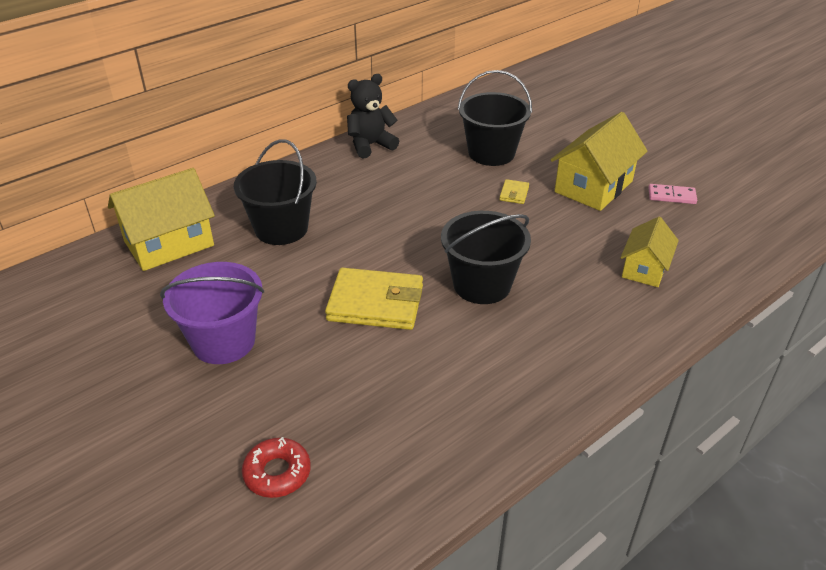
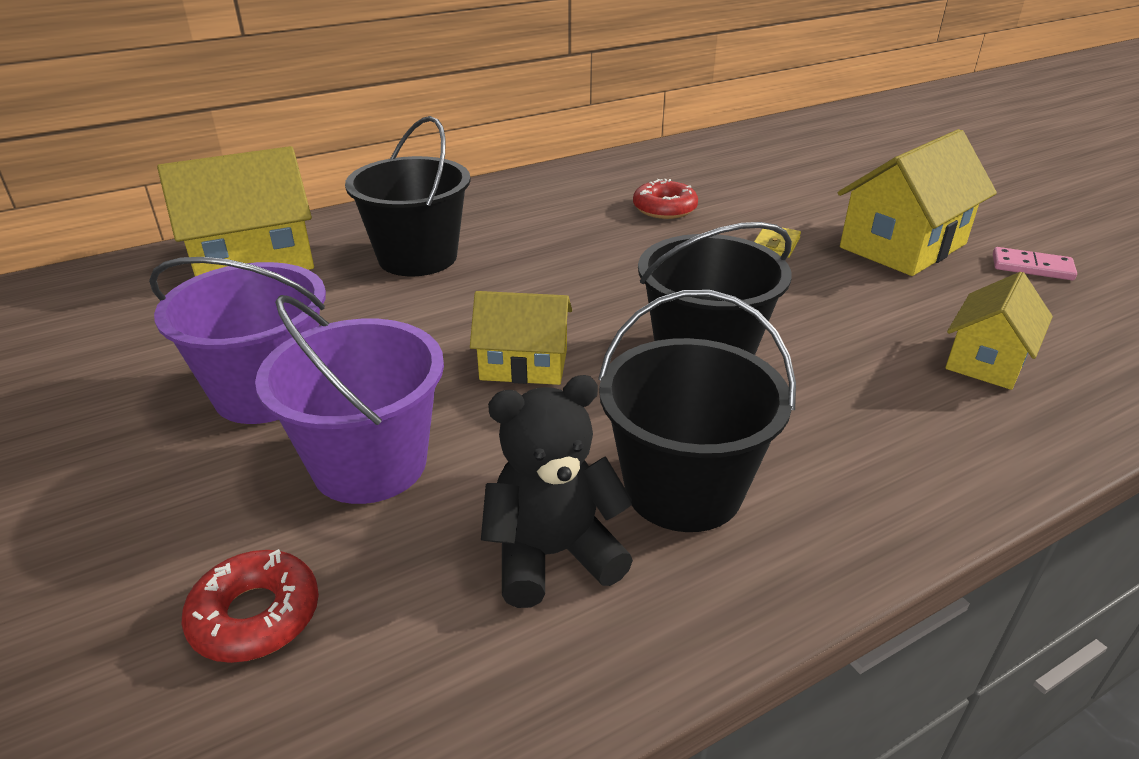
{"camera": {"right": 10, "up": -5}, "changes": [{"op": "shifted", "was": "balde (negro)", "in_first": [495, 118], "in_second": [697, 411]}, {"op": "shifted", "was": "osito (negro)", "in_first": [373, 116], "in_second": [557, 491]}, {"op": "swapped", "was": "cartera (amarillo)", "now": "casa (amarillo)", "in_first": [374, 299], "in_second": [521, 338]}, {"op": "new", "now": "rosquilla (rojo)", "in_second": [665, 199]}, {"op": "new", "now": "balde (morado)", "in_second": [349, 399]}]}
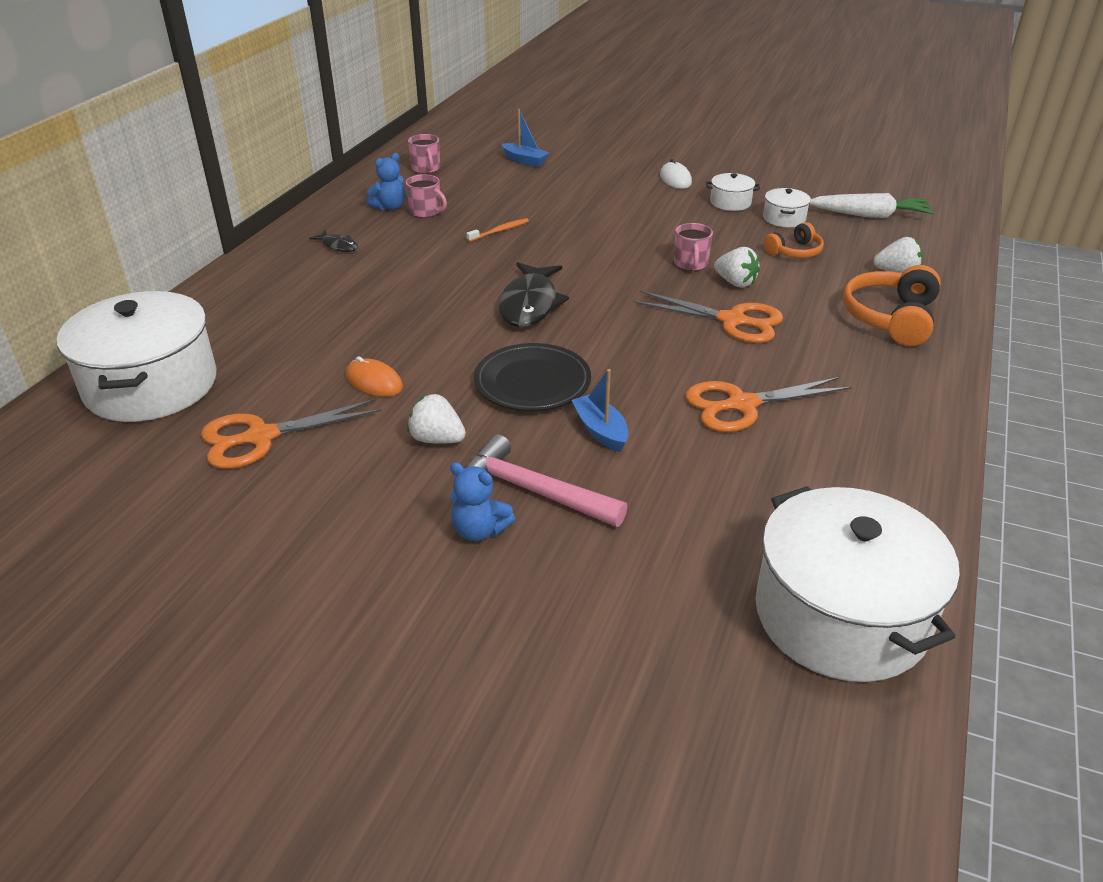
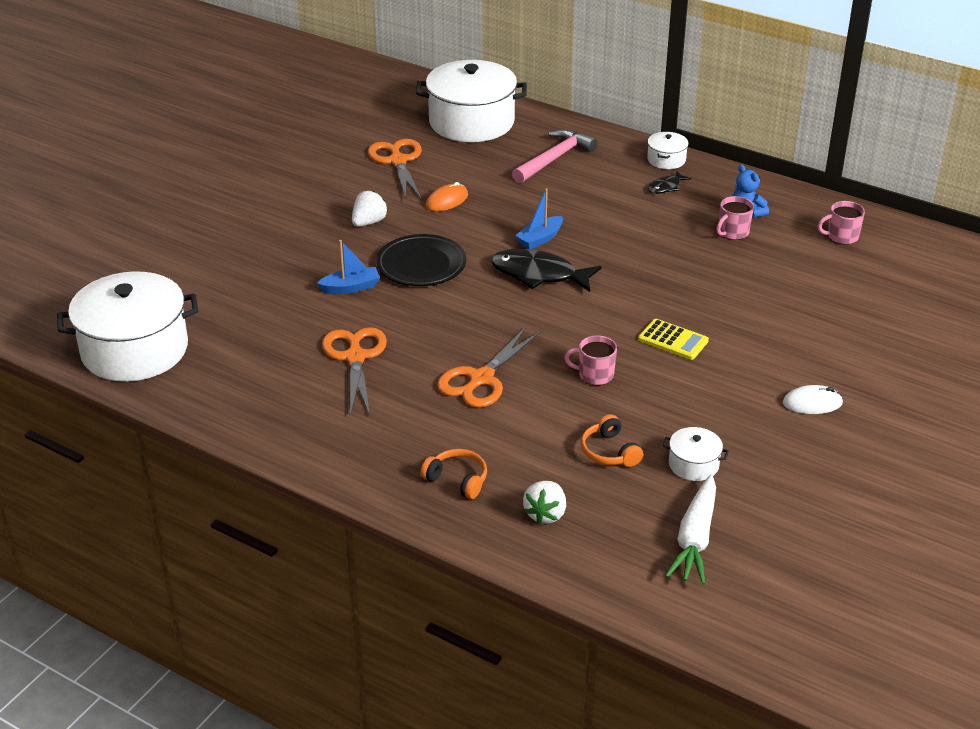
{"camera": {"right": 100, "up": 0}, "changes": [{"op": "shifted", "was": "barco (azul)", "in_first": [525, 138], "in_second": [539, 218]}, {"op": "shifted", "was": "olla (blanco)", "in_first": [733, 192], "in_second": [668, 150]}, {"op": "gone", "was": "cepillo de dientes (naranja)", "in_first": [497, 230]}, {"op": "gone", "was": "fresa (blanco)", "in_first": [737, 267]}, {"op": "scaled", "was": "auriculares (naranja)", "in_first": [892, 305], "in_second": [453, 474], "ratio": 0.59}, {"op": "shifted", "was": "martillo (rosa)", "in_first": [547, 480], "in_second": [554, 156]}, {"op": "gone", "was": "osito (azul)", "in_first": [482, 501]}, {"op": "new", "now": "calculadora (amarillo)", "in_second": [673, 339]}]}
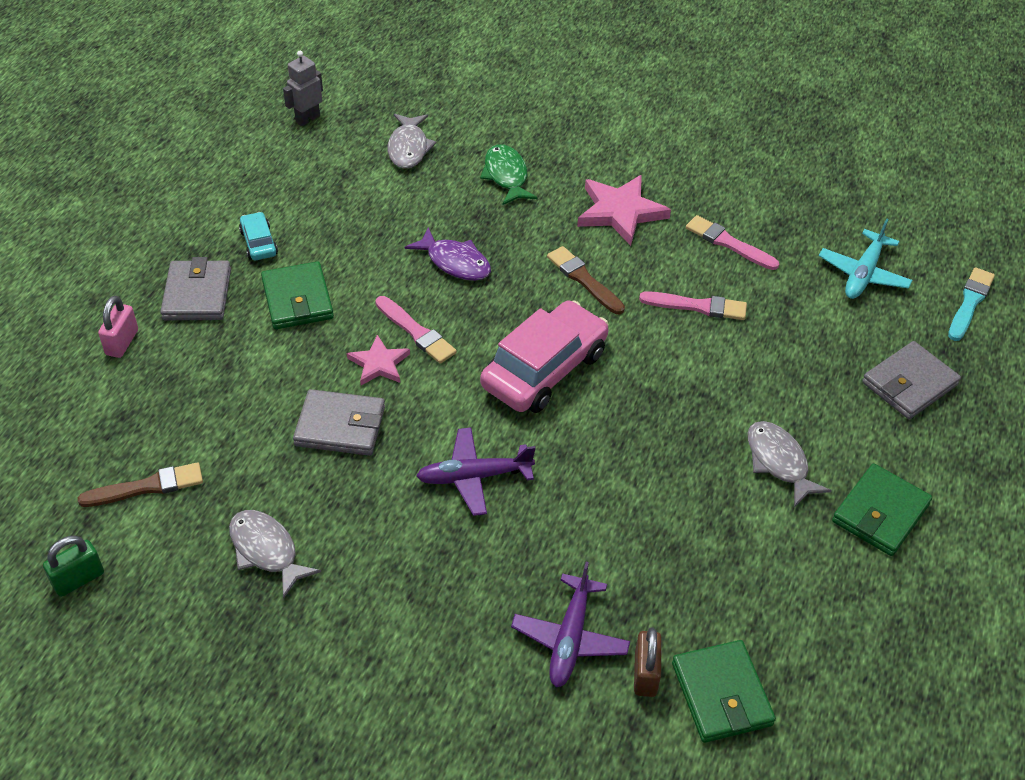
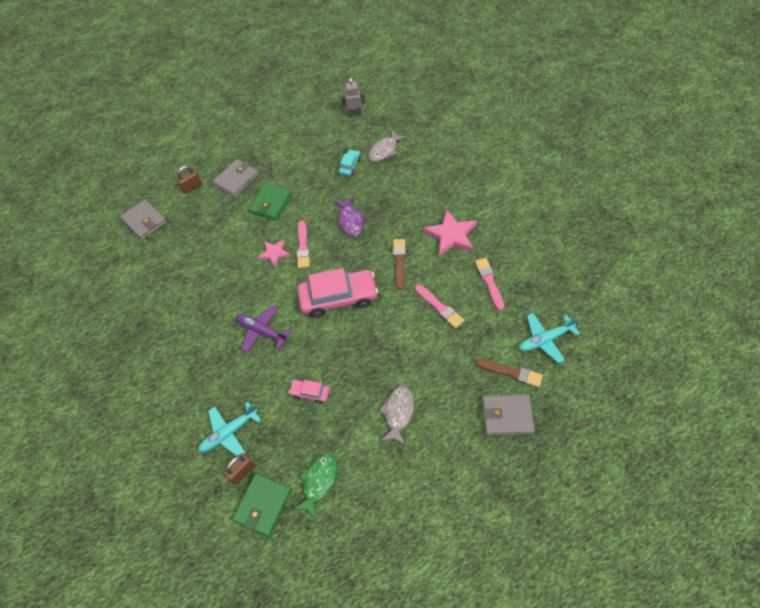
{"camera": {"right": 45, "up": 10}, "changes": [{"op": "shifted", "was": "pez (verde)", "in_first": [509, 174], "in_second": [314, 487]}, {"op": "shifted", "was": "coche (turquesa)", "in_first": [258, 236], "in_second": [350, 163]}, {"op": "gone", "was": "pincel (turquesa)", "in_first": [971, 304]}, {"op": "repainted", "was": "candado (rosa)", "now": "candado (marrón)", "in_first": [118, 327], "in_second": [189, 180]}, {"op": "shifted", "was": "cartera (gris)", "in_first": [339, 422], "in_second": [143, 219]}, {"op": "shifted", "was": "pincel (marrón)", "in_first": [140, 484], "in_second": [509, 373]}, {"op": "gone", "was": "cartera (verde)", "in_first": [882, 509]}, {"op": "gone", "was": "pez (gris)", "in_first": [275, 554]}, {"op": "gone", "was": "candado (verde)", "in_first": [73, 566]}, {"op": "repainted", "was": "avión (morado)", "now": "avión (turquesa)", "in_first": [570, 624], "in_second": [229, 429]}, {"op": "new", "now": "coche (rosa)", "in_second": [309, 392]}]}
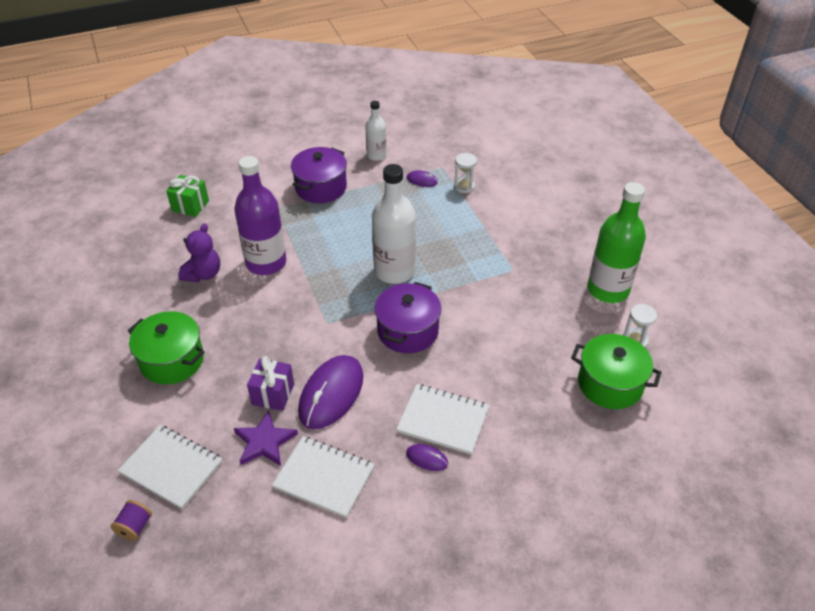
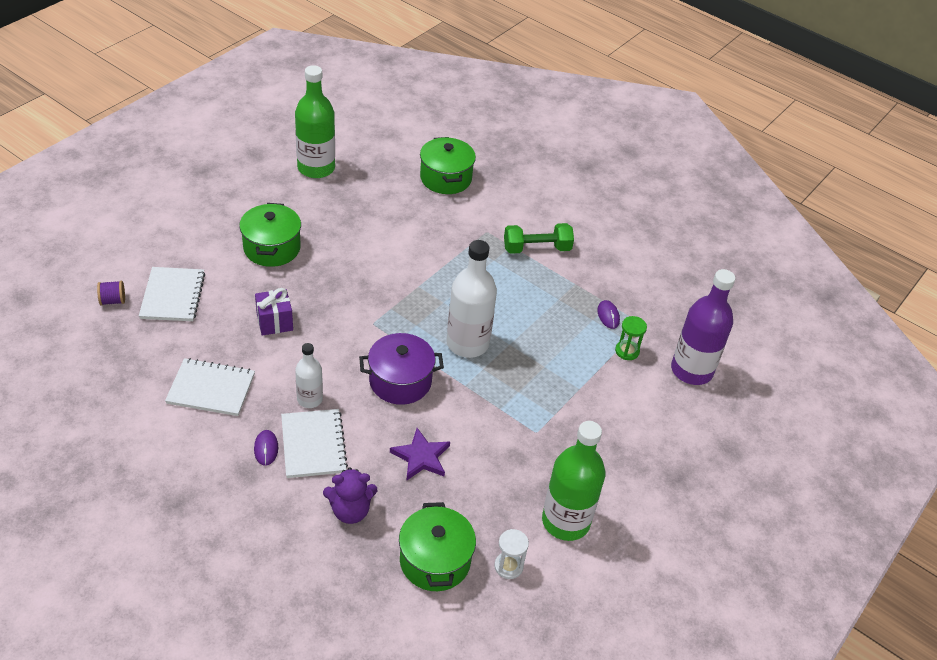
{"camera": {"right": 55, "up": 0}, "changes": [{"op": "shifted", "was": "botella (blanco)", "in_first": [376, 131], "in_second": [309, 375]}, {"op": "swapped", "was": "olla (morado)", "now": "mancuerna (verde)", "in_first": [319, 175], "in_second": [539, 238]}, {"op": "repainted", "was": "reloj de arena (blanco)", "now": "reloj de arena (verde)", "in_first": [465, 173], "in_second": [631, 338]}, {"op": "shifted", "was": "botella (morado)", "in_first": [260, 215], "in_second": [703, 327]}, {"op": "swapped", "was": "regalo (verde)", "now": "olla (verde)", "in_first": [187, 196], "in_second": [448, 165]}, {"op": "shifted", "was": "osito (morado)", "in_first": [199, 252], "in_second": [350, 496]}, {"op": "gone", "was": "ratón (morado)", "in_first": [331, 392]}, {"op": "shifted", "was": "estrella (morado)", "in_first": [266, 438], "in_second": [420, 454]}, {"op": "rotated", "was": "cuaderno (blanco)", "in_first": [323, 477], "in_second": [210, 387], "clockwise": -75}, {"op": "new", "now": "botella (verde)", "in_second": [315, 121]}]}
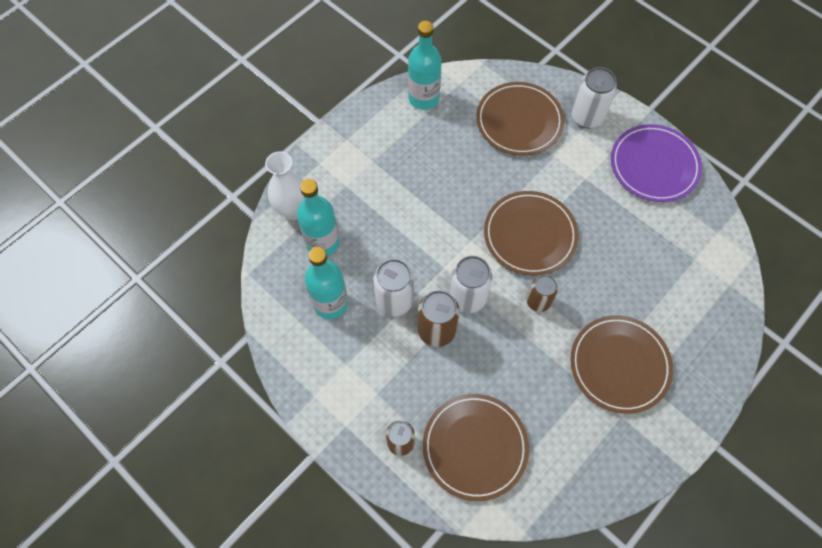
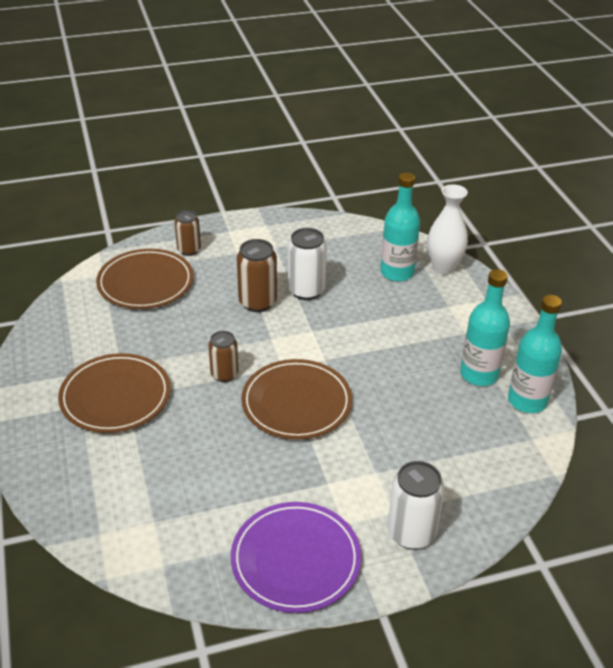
{"camera": {"right": 120, "up": -25}, "changes": [{"op": "gone", "was": "plato (marrón)", "in_first": [520, 119]}, {"op": "shifted", "was": "botella (turquesa)", "in_first": [326, 283], "in_second": [485, 327]}, {"op": "gone", "was": "lata (blanco)", "in_first": [471, 284]}]}
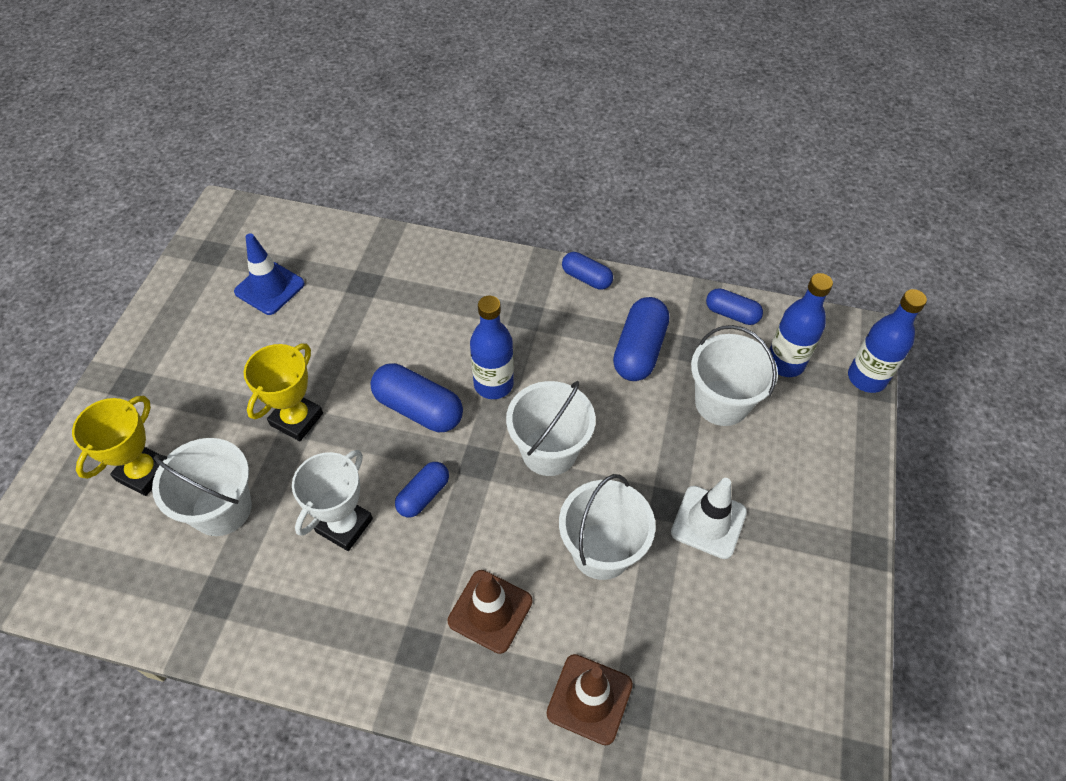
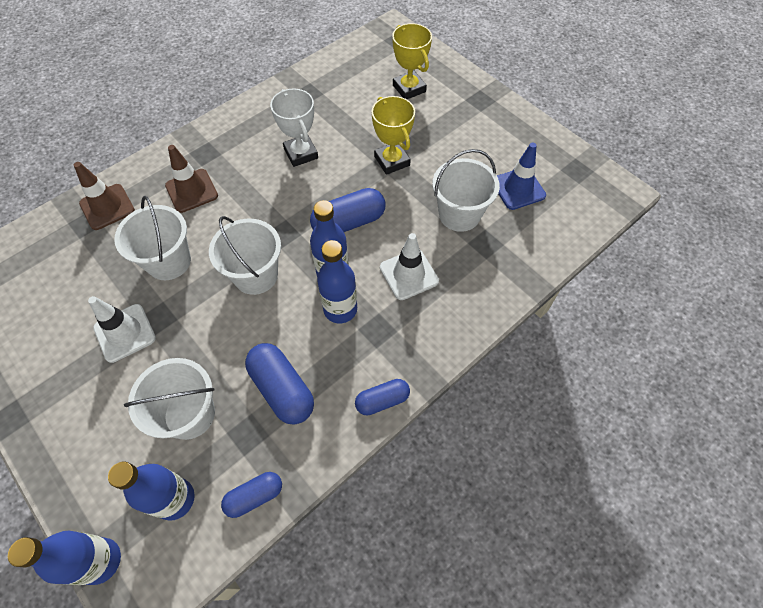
{"camera": {"right": 125, "up": 5}, "changes": [{"op": "shifted", "was": "balde (blanco)", "in_first": [202, 487], "in_second": [466, 190]}, {"op": "gone", "was": "cápsula (azul)", "in_first": [422, 490]}, {"op": "new", "now": "cono de tráfico (blanco)", "in_second": [409, 266]}, {"op": "new", "now": "botella (azul)", "in_second": [337, 281]}]}
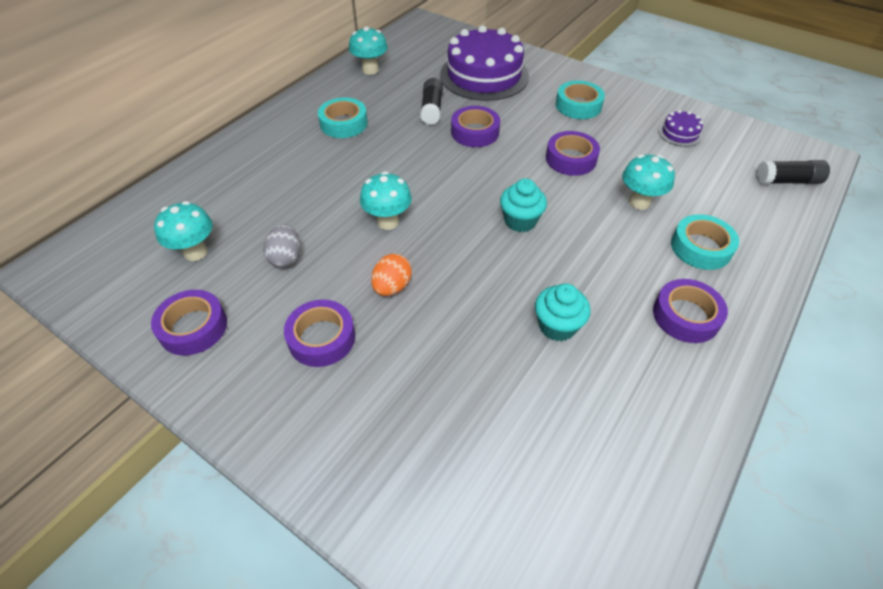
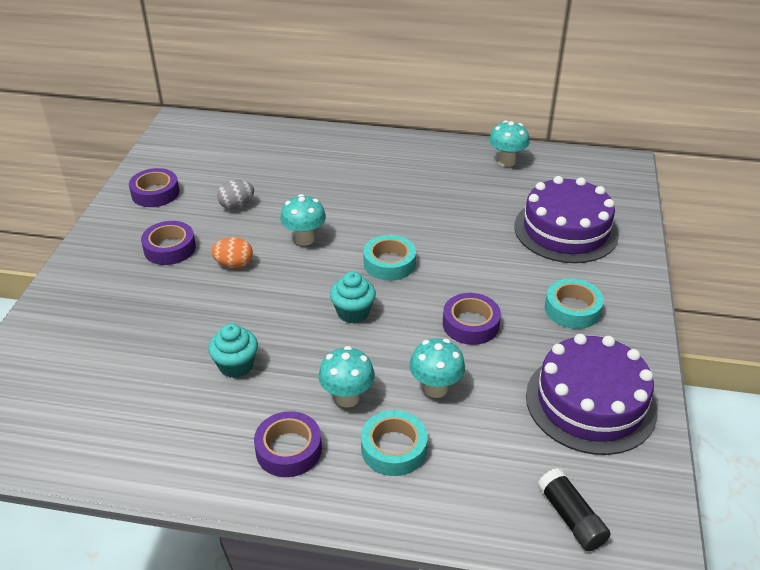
{"camera": {"right": 65, "up": -10}, "changes": [{"op": "gone", "was": "barra de pegamento (negro)", "in_first": [431, 101]}, {"op": "shifted", "was": "cinta adhesiva (turquesa)", "in_first": [343, 117], "in_second": [389, 258]}, {"op": "gone", "was": "cinta adhesiva (morado)", "in_first": [475, 126]}, {"op": "scaled", "was": "tarta (morado)", "in_first": [680, 128], "in_second": [592, 394], "ratio": 2.33}, {"op": "shifted", "was": "seta (turquesa)", "in_first": [183, 231], "in_second": [346, 377]}]}
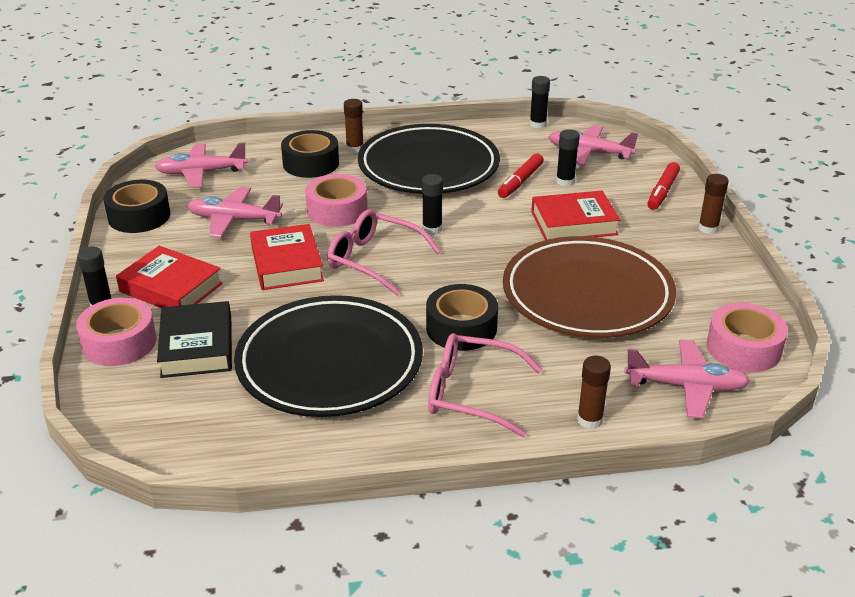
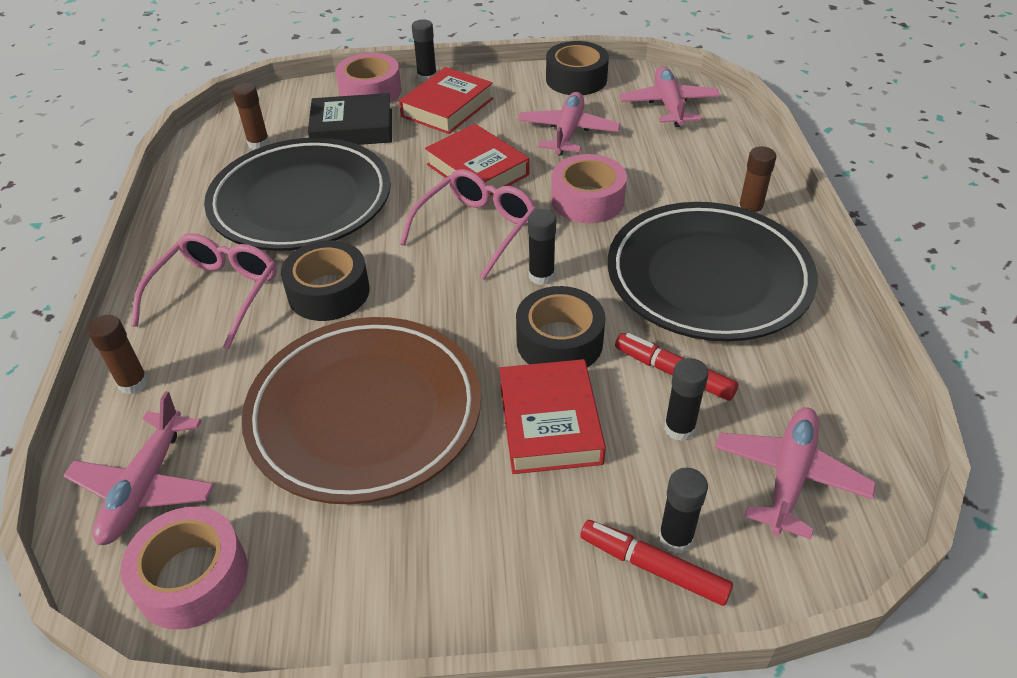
{"camera": {"right": 95, "up": 10}, "changes": [{"op": "shifted", "was": "barra de pegamento (negro)", "in_first": [540, 102], "in_second": [683, 511]}, {"op": "shifted", "was": "cinta adhesiva (negro)", "in_first": [310, 154], "in_second": [560, 326]}, {"op": "shifted", "was": "barra de pegamento (marrón)", "in_first": [713, 204], "in_second": [251, 116]}, {"op": "rotated", "was": "libro (rojo)", "in_first": [287, 257], "in_second": [477, 160], "clockwise": 60}]}
